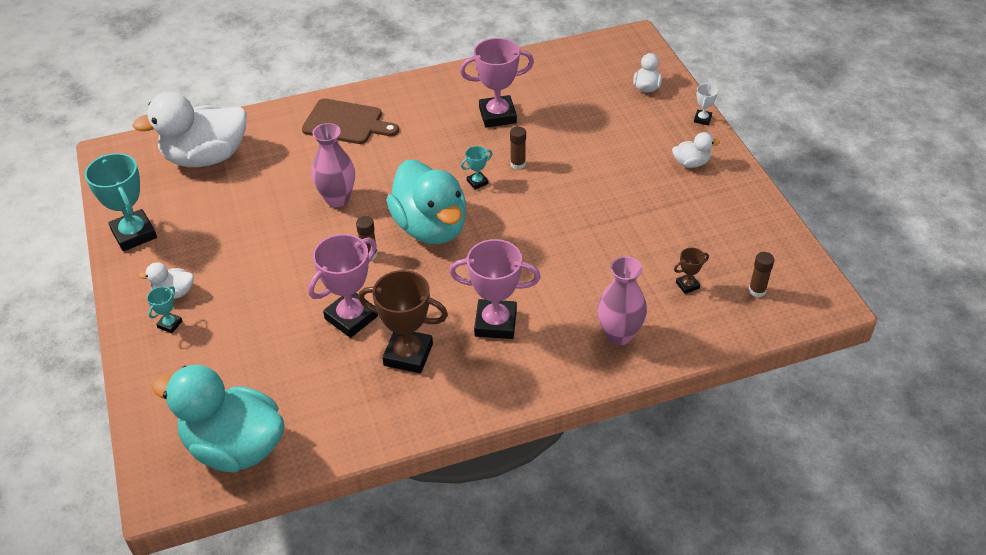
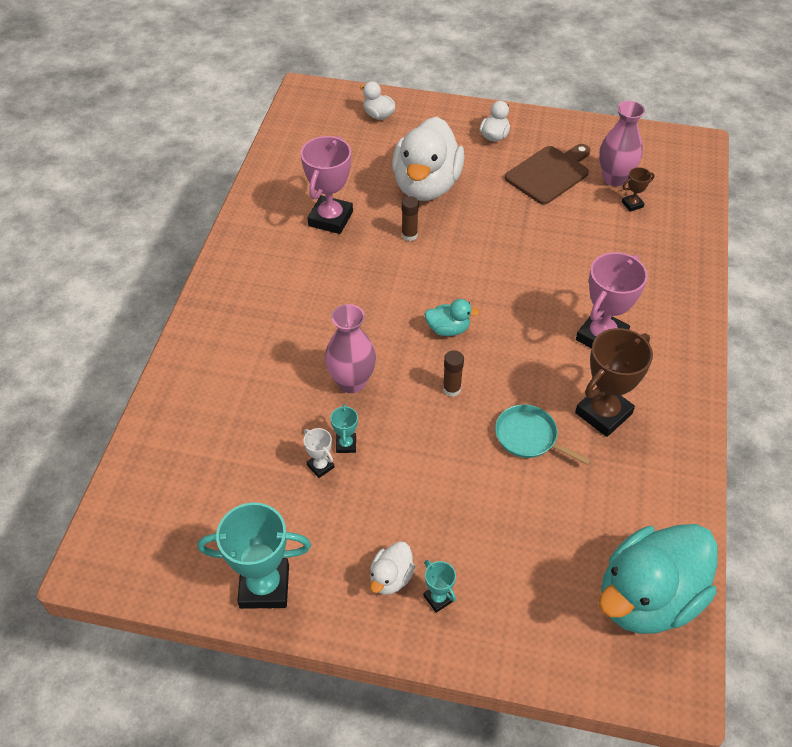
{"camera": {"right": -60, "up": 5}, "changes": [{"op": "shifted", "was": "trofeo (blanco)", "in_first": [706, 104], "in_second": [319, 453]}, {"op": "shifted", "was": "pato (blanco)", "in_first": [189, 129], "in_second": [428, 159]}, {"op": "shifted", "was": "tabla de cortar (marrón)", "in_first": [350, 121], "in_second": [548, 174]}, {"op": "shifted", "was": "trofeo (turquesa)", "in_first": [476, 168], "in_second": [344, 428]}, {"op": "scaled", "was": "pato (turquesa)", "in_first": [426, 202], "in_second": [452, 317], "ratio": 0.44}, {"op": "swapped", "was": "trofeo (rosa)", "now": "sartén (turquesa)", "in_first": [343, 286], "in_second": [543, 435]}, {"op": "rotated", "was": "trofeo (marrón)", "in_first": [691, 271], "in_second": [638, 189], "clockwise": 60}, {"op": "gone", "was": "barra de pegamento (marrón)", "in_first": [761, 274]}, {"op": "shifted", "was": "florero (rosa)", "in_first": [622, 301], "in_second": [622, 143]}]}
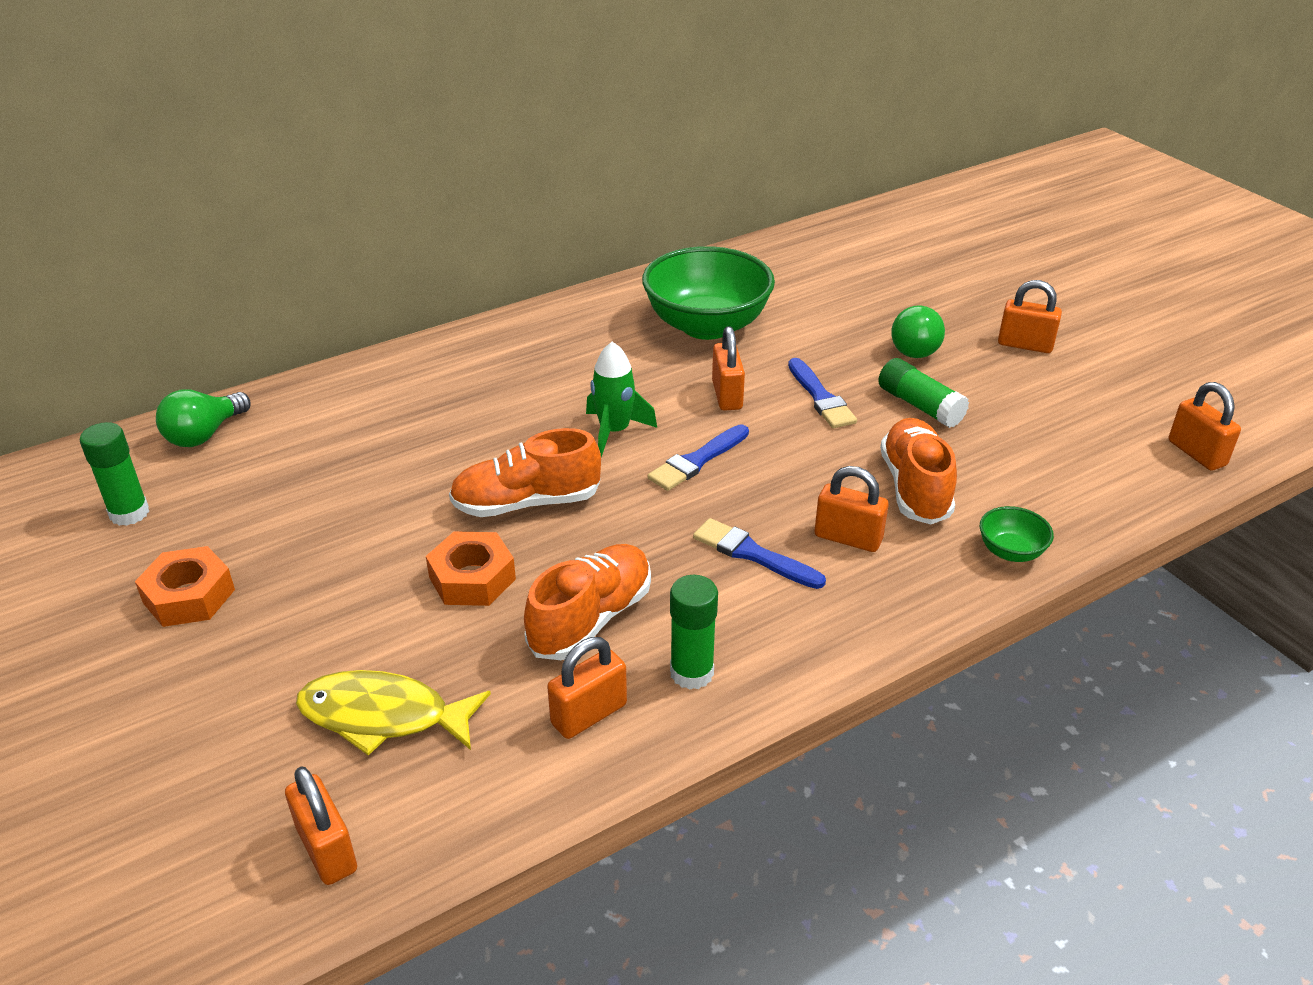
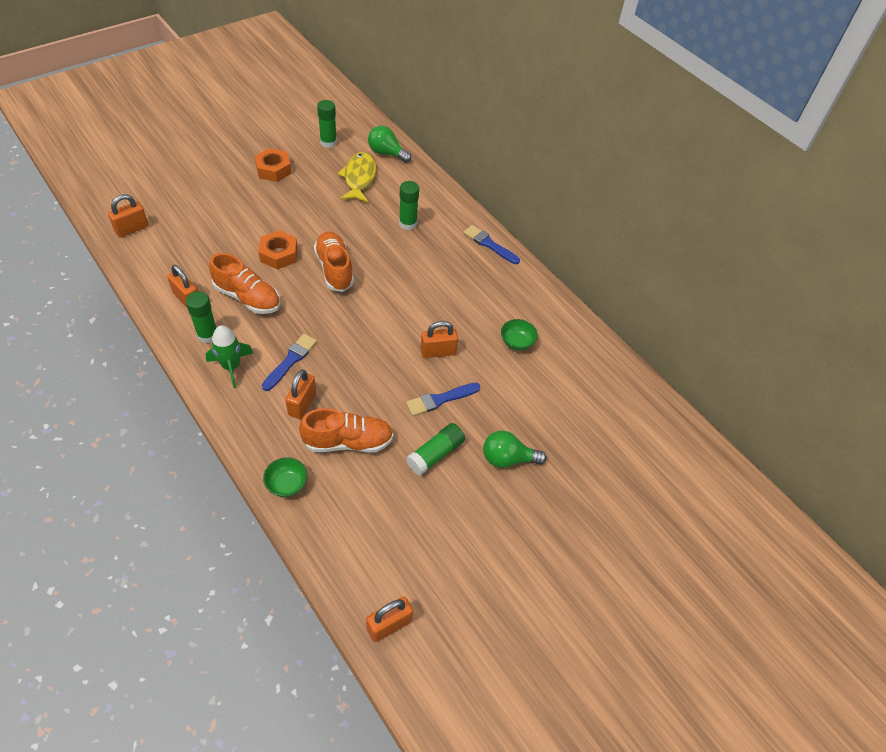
{"camera": {"right": 80, "up": 15}, "changes": [{"op": "scaled", "was": "cuenco (verde)", "in_first": [708, 293], "in_second": [519, 335], "ratio": 0.43}, {"op": "gone", "was": "candado (naranja)", "in_first": [1030, 316]}, {"op": "shifted", "was": "cohete (verde)", "in_first": [621, 399], "in_second": [229, 356]}, {"op": "shifted", "was": "pincel (azul)", "in_first": [698, 457], "in_second": [491, 244]}, {"op": "shifted", "was": "pez (amarillo)", "in_first": [393, 713], "in_second": [356, 177]}, {"op": "new", "now": "barra de pegamento (verde)", "in_second": [409, 205]}]}
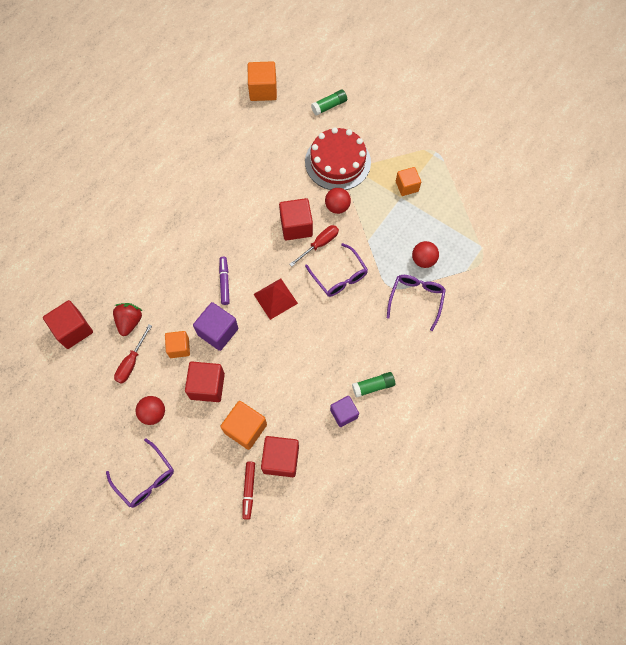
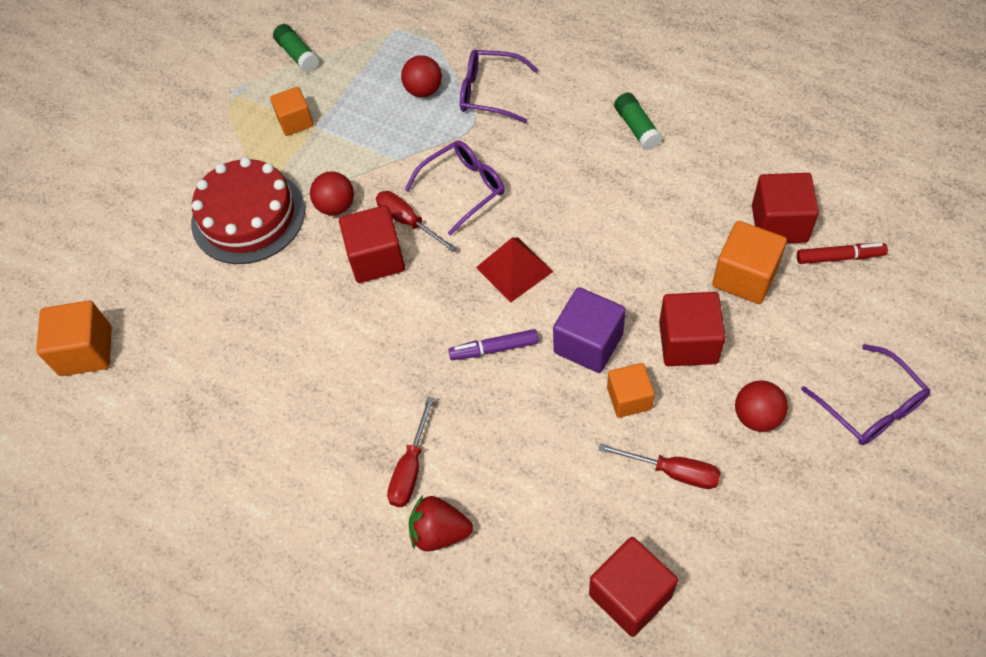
{"camera": {"right": -90, "up": -10}, "changes": [{"op": "shifted", "was": "barra de pegamento (verde)", "in_first": [329, 102], "in_second": [296, 48]}, {"op": "shifted", "was": "fresa (rojo)", "in_first": [127, 319], "in_second": [441, 523]}, {"op": "gone", "was": "cubo (morado)", "in_first": [344, 411]}, {"op": "rotated", "was": "gafas (morado)", "in_first": [140, 473], "in_second": [865, 394], "clockwise": 105}, {"op": "new", "now": "destornillador (rojo)", "in_second": [410, 452]}]}
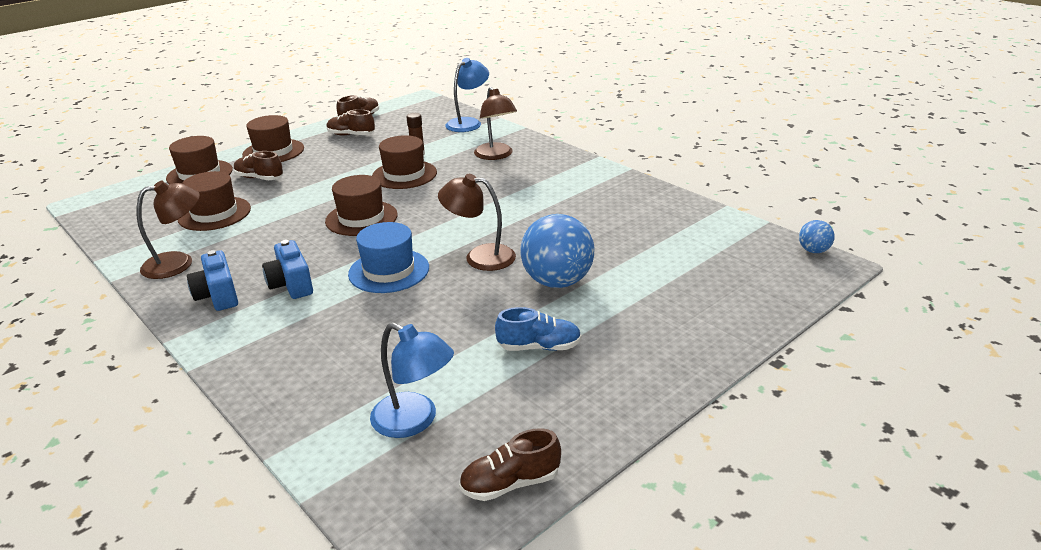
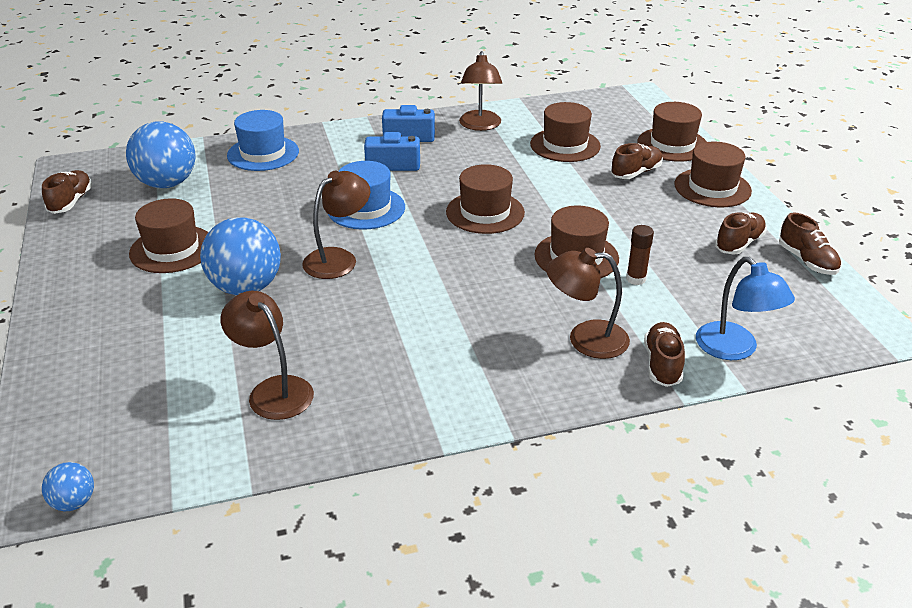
{"camera": {"right": 115, "up": 5}, "changes": [{"op": "swapped", "was": "zapato (azul)", "now": "sombrero (marrón)", "in_first": [538, 329], "in_second": [168, 235]}, {"op": "swapped", "was": "lámpara (azul)", "now": "pelota (azul)", "in_first": [412, 380], "in_second": [160, 154]}, {"op": "new", "now": "sombrero (azul)", "in_second": [263, 140]}, {"op": "new", "now": "lámpara (marrón)", "in_second": [267, 355]}, {"op": "new", "now": "zapato (marrón)", "in_second": [664, 354]}]}
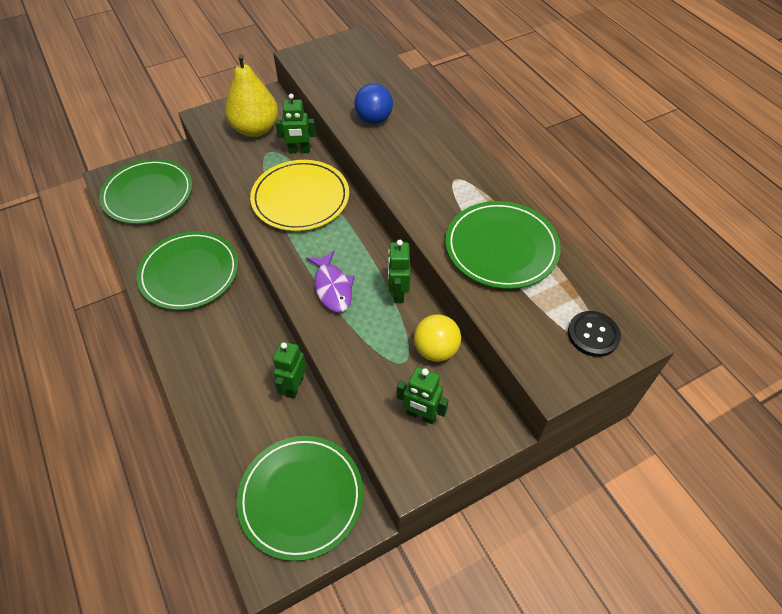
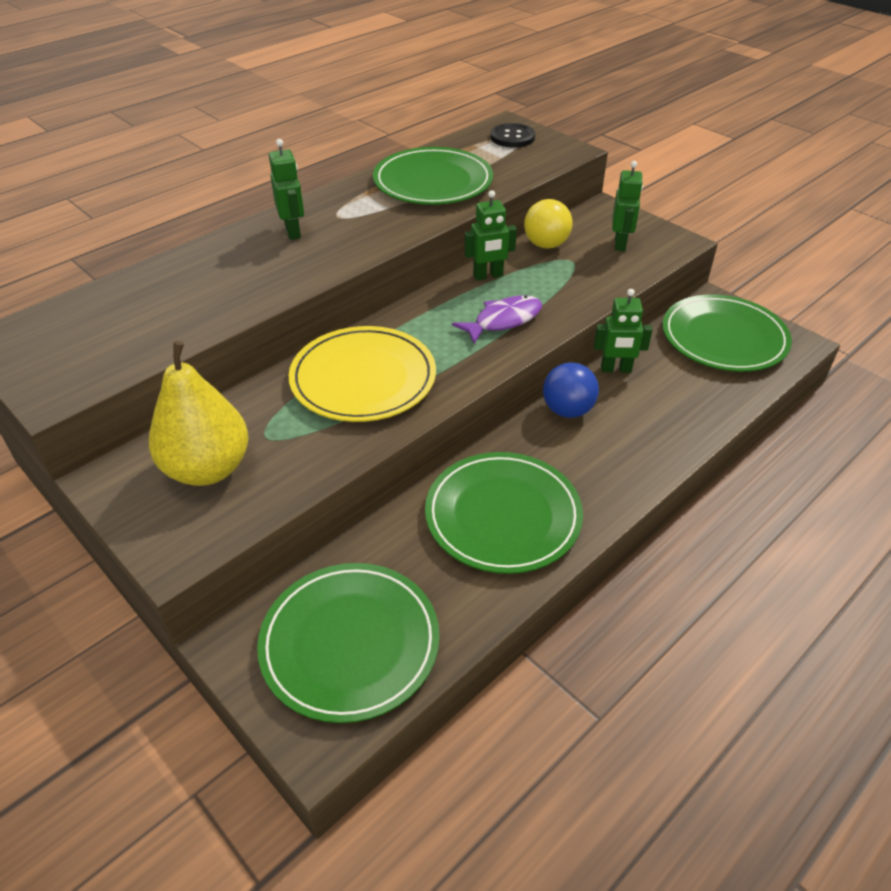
{"camera": {"right": -105, "up": -10}, "changes": [{"op": "shifted", "was": "pelota (azul)", "in_first": [373, 103], "in_second": [571, 390]}, {"op": "shifted", "was": "robot (verde)", "in_first": [295, 124], "in_second": [286, 189]}]}
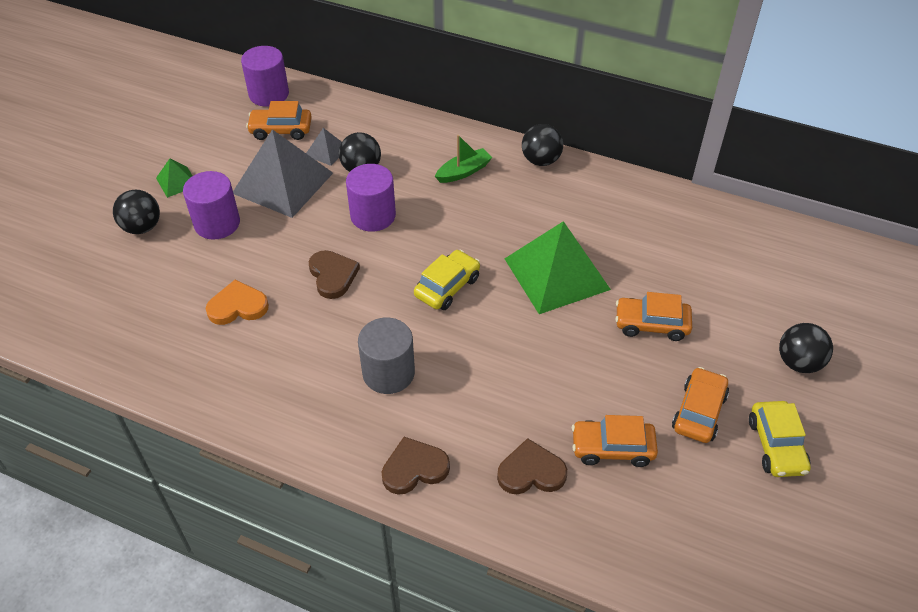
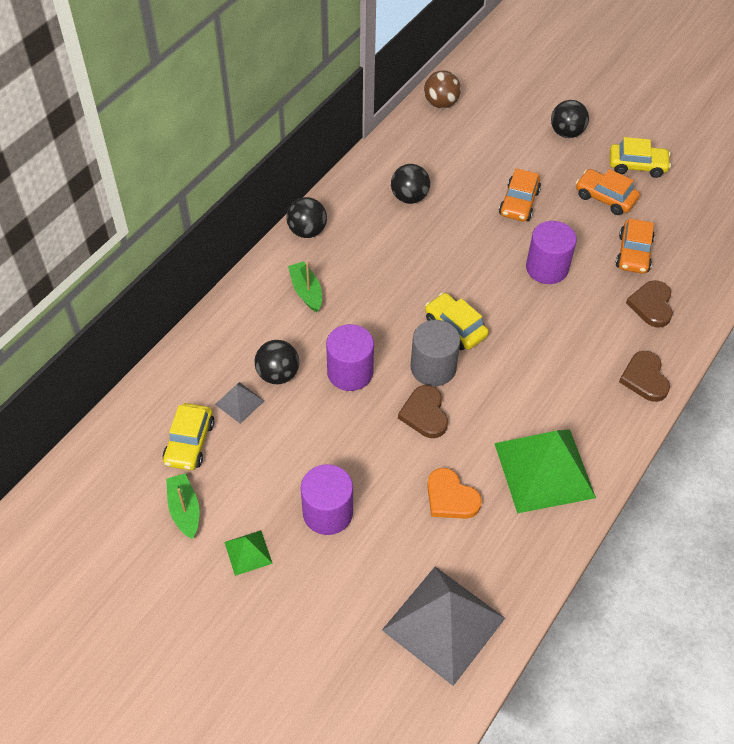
{"camera": {"right": -80, "up": 5}, "changes": [{"op": "shifted", "was": "cilindro (morado)", "in_first": [265, 76], "in_second": [551, 252]}, {"op": "repainted", "was": "coche (naranja)", "now": "coche (amarillo)", "in_first": [279, 120], "in_second": [188, 436]}, {"op": "shifted", "was": "pirámide (gris)", "in_first": [283, 173], "in_second": [443, 626]}, {"op": "shifted", "was": "pelota (negro)", "in_first": [136, 212], "in_second": [410, 184]}, {"op": "shifted", "was": "pirámide (verde)", "in_first": [558, 267], "in_second": [545, 471]}, {"op": "rotated", "was": "corazón (marrón)", "in_first": [334, 274], "in_second": [423, 411], "clockwise": -90}, {"op": "rotated", "was": "corazón (naranja)", "in_first": [237, 302], "in_second": [454, 493], "clockwise": -45}, {"op": "shifted", "was": "cilindro (gris)", "in_first": [386, 356], "in_second": [436, 353]}, {"op": "new", "now": "pelota (marrón)", "in_second": [442, 89]}, {"op": "new", "now": "barco (verde)", "in_second": [182, 506]}]}
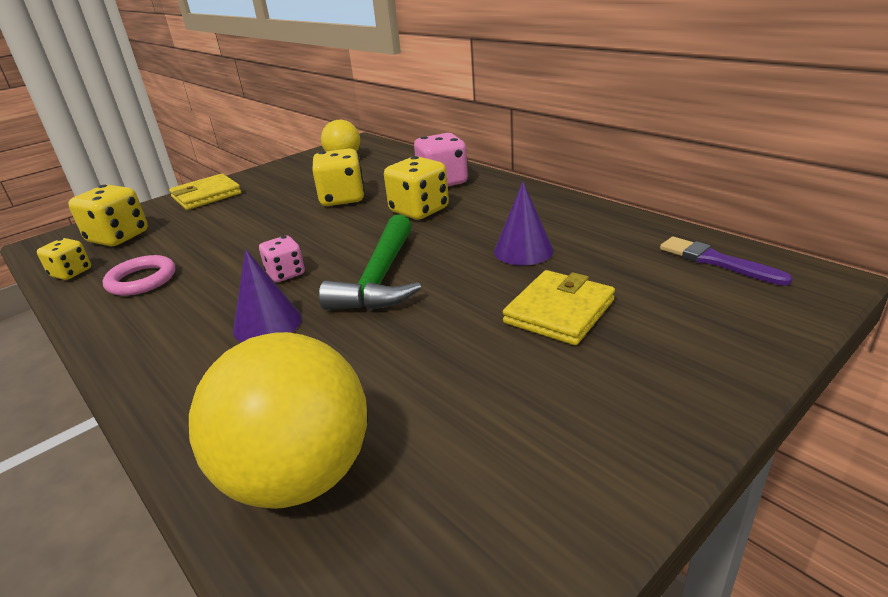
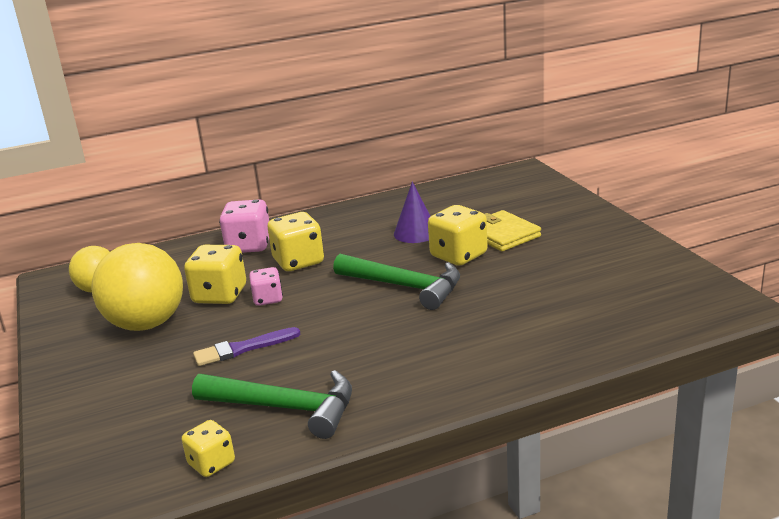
{"camera": {"right": -70, "up": -5}, "changes": [{"op": "gone", "was": "cartera (amarillo)", "in_first": [205, 192]}, {"op": "shifted", "was": "dado (amarillo)", "in_first": [108, 215], "in_second": [458, 235]}, {"op": "shifted", "was": "dado (rosa)", "in_first": [282, 259], "in_second": [266, 286]}, {"op": "shifted", "was": "pincel (morado)", "in_first": [726, 261], "in_second": [246, 346]}, {"op": "gone", "was": "cono (morado)", "in_first": [267, 295]}, {"op": "swapped", "was": "anillo (rosa)", "now": "martillo (verde)", "in_first": [138, 275], "in_second": [272, 404]}, {"op": "shifted", "was": "pelota (amarillo)", "in_first": [278, 420], "in_second": [137, 287]}]}
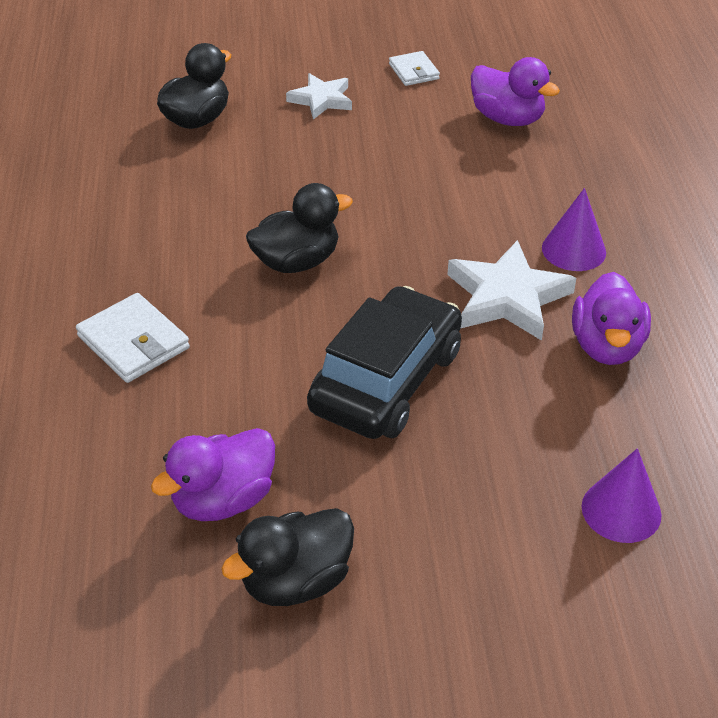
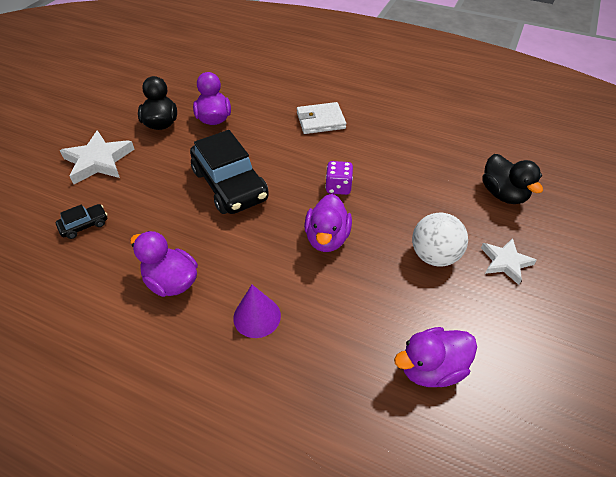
{"camera": {"right": 120, "up": 5}, "changes": [{"op": "gone", "was": "cartera (blanco)", "in_first": [414, 68]}, {"op": "swapped", "was": "pato (negro)", "now": "dado (morado)", "in_first": [299, 228], "in_second": [339, 178]}, {"op": "shifted", "was": "estrella (blanco)", "in_first": [511, 290], "in_second": [97, 157]}, {"op": "swapped", "was": "cono (morado)", "now": "coche (negro)", "in_first": [621, 495], "in_second": [81, 221]}, {"op": "new", "now": "pato (morado)", "in_second": [328, 223]}, {"op": "new", "now": "pelota (blanco)", "in_second": [440, 239]}]}
